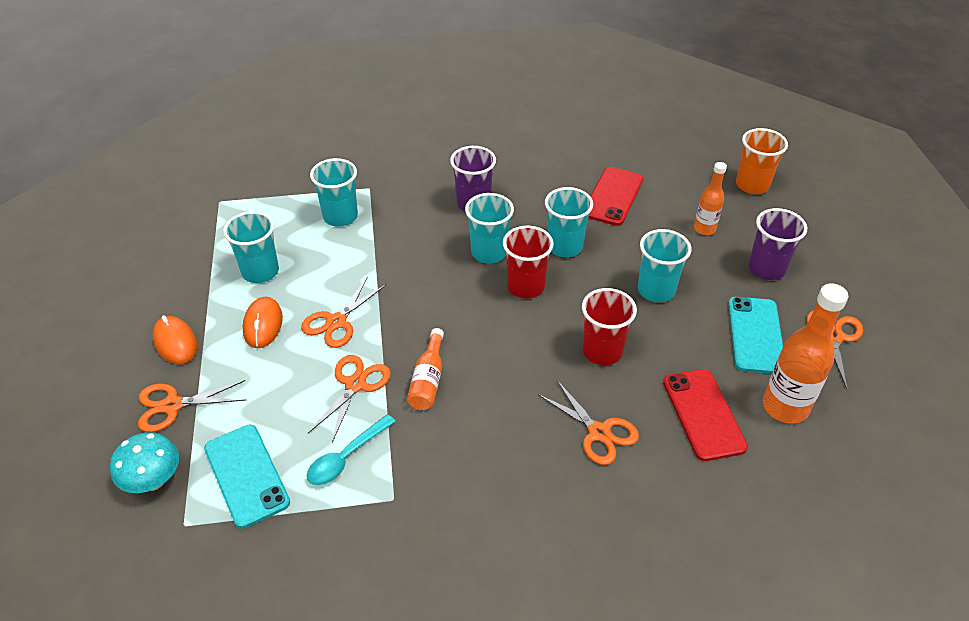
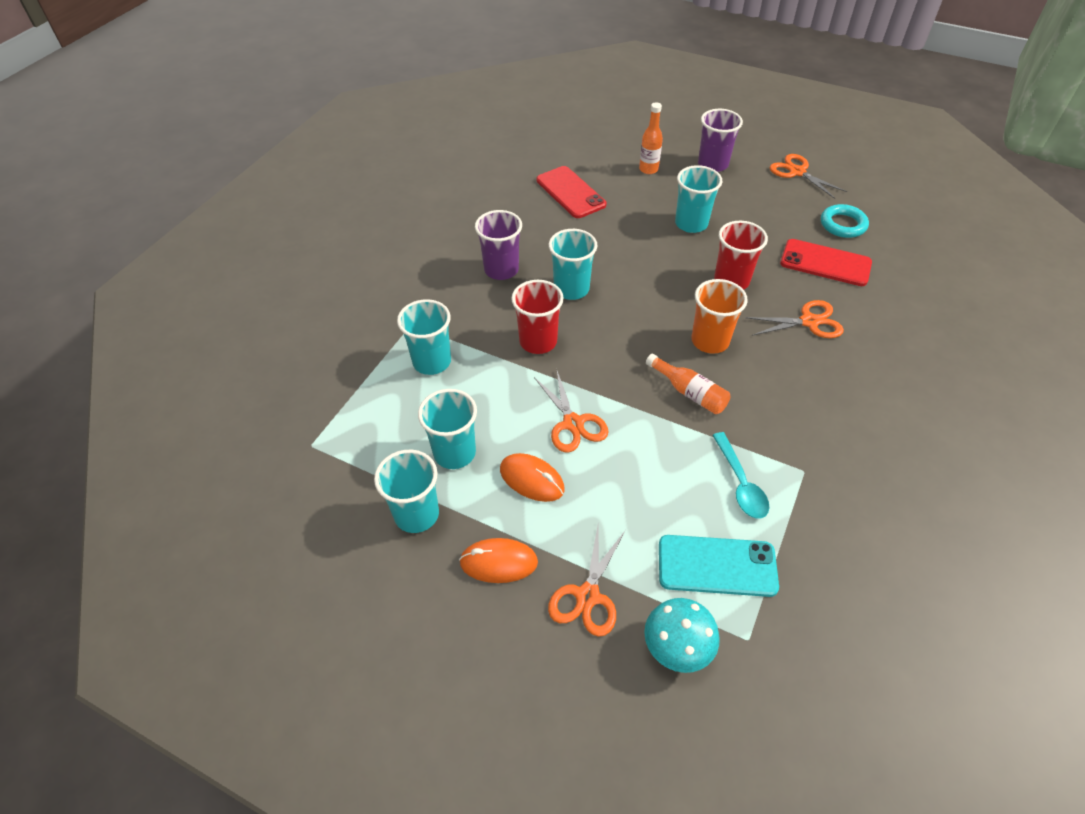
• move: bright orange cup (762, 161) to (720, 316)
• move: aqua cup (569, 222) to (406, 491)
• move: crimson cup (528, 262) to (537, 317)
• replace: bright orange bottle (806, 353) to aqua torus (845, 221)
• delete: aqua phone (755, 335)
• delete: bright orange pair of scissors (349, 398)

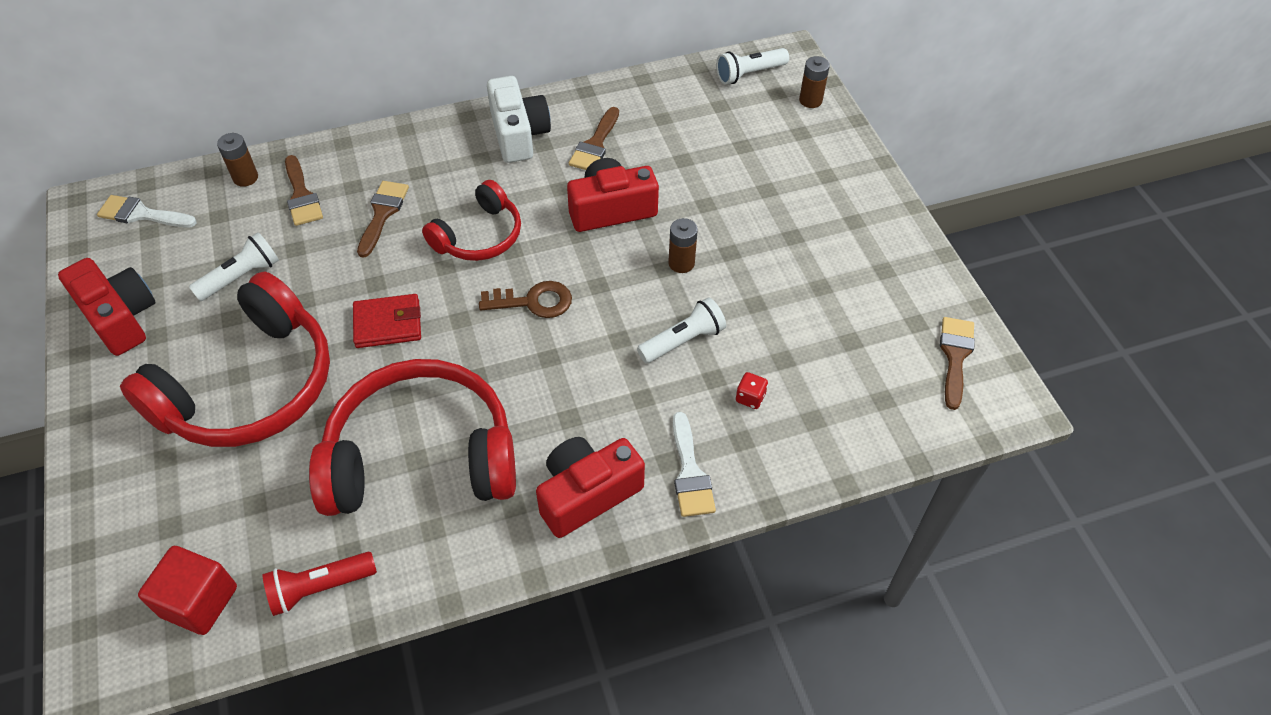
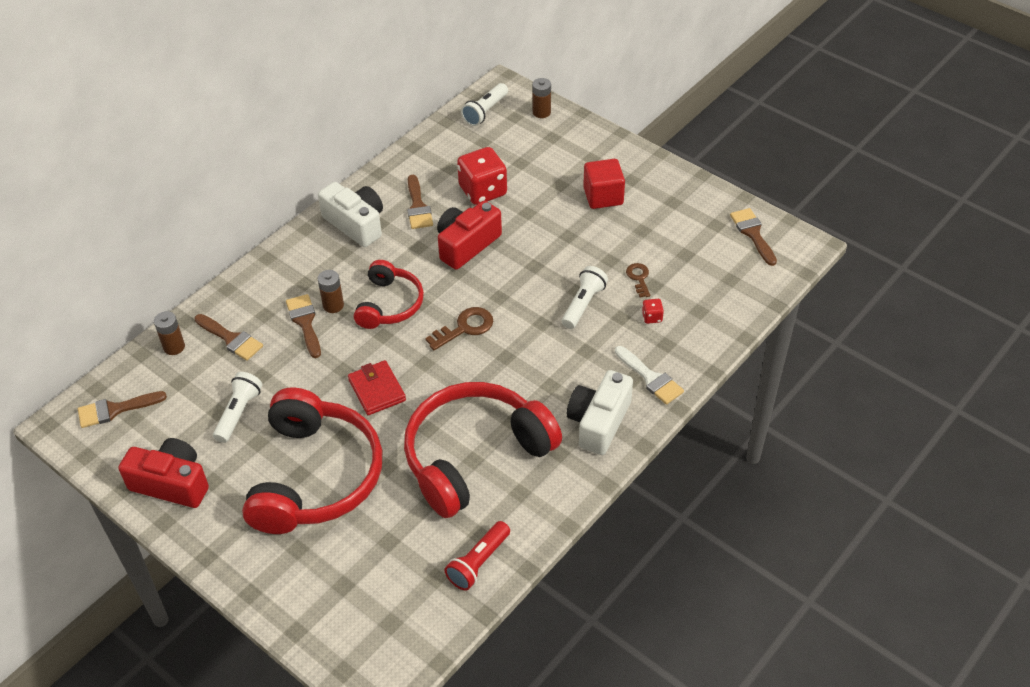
• recolor: pure white brush (147, 211) to brown brush (122, 409)
• move: brown battery (683, 245) to (330, 291)
• rotate: crimson billfold (387, 321) = (377, 387) 75 degrees counterclockwise
• recolor: crimson photo camera (590, 487) to pure white photo camera (600, 412)
• move: crimson solid cube (187, 590) to (604, 184)
• insert: crimson dice (482, 176)
• insert: brown key (638, 280)

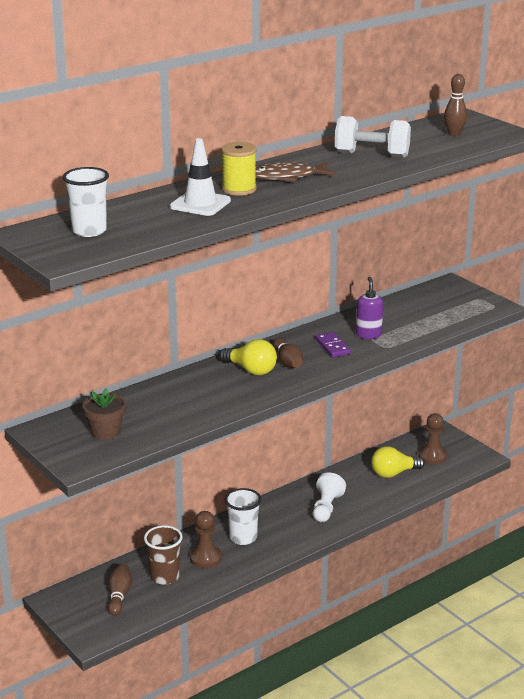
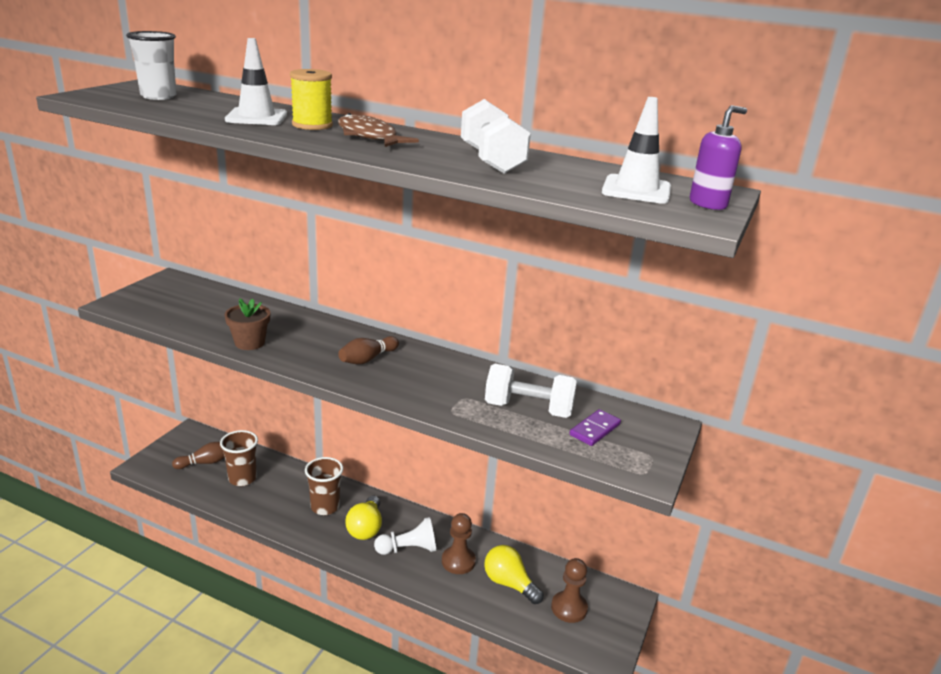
• replace: brown tenpin (455, 105) to pure white road cone (636, 150)
• move: purple soap dispenser (369, 308) to (718, 157)
• move: purple domino (333, 344) to (595, 427)
• move: bright yellow bulb (248, 357) to (363, 518)
• move: brown potted plant (104, 414) to (247, 324)
• recolor: pure white cup (243, 516) to brown cup (324, 486)
• move: brown game pawn (206, 539) to (459, 543)
• insert: pure white dumbbell (531, 391)

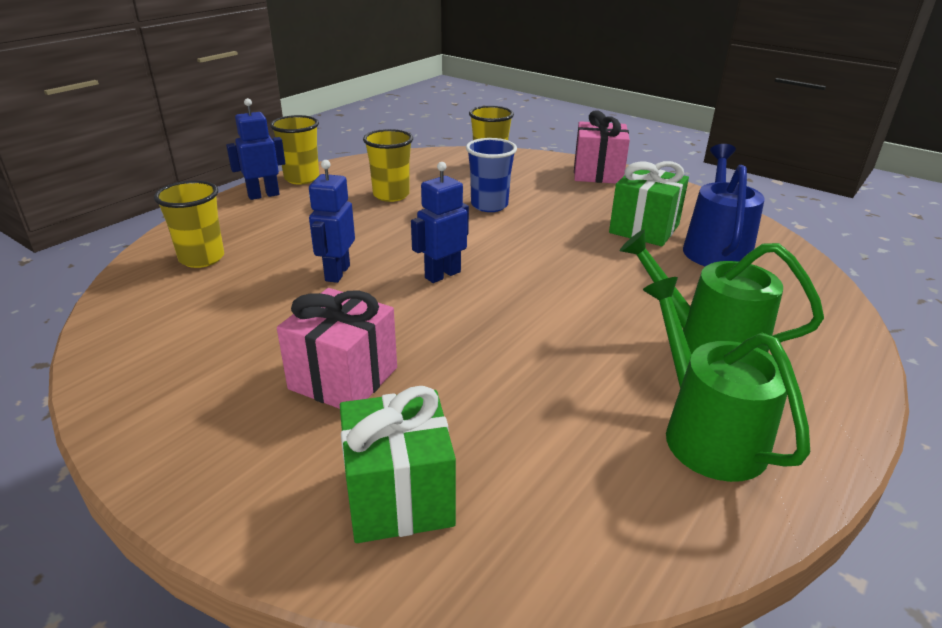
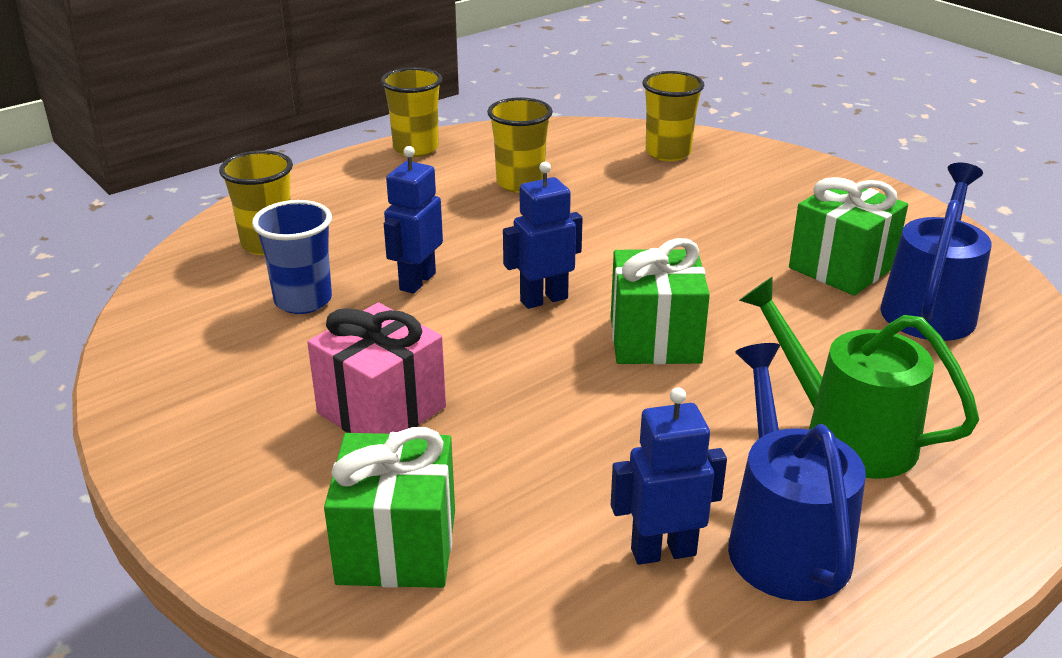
• move: cobalt toy robot (255, 149) to (669, 476)
• delete: rosy gift (602, 147)
• move: cobalt cup (491, 175) to (292, 257)
• recolor: emerald watering can (726, 379) to cobalt watering can (797, 472)
• insert: emerald gift (660, 301)

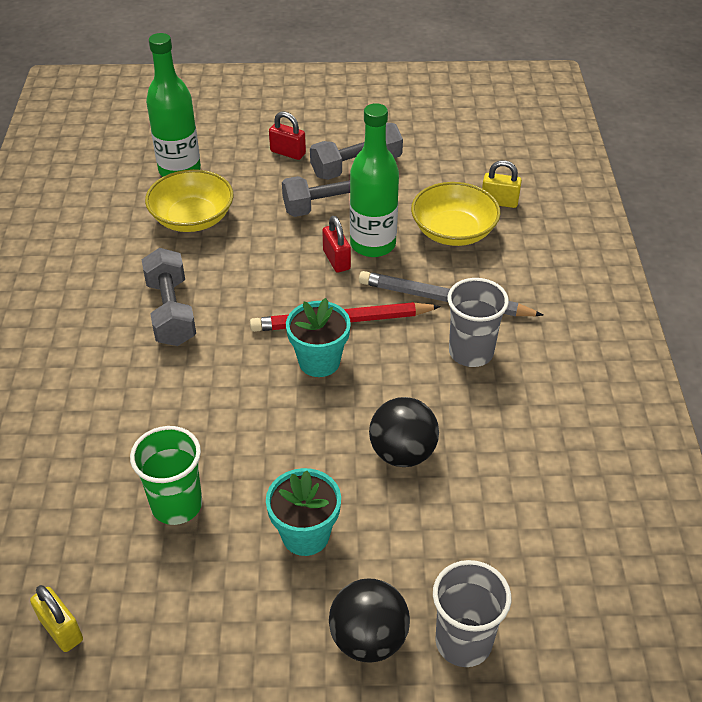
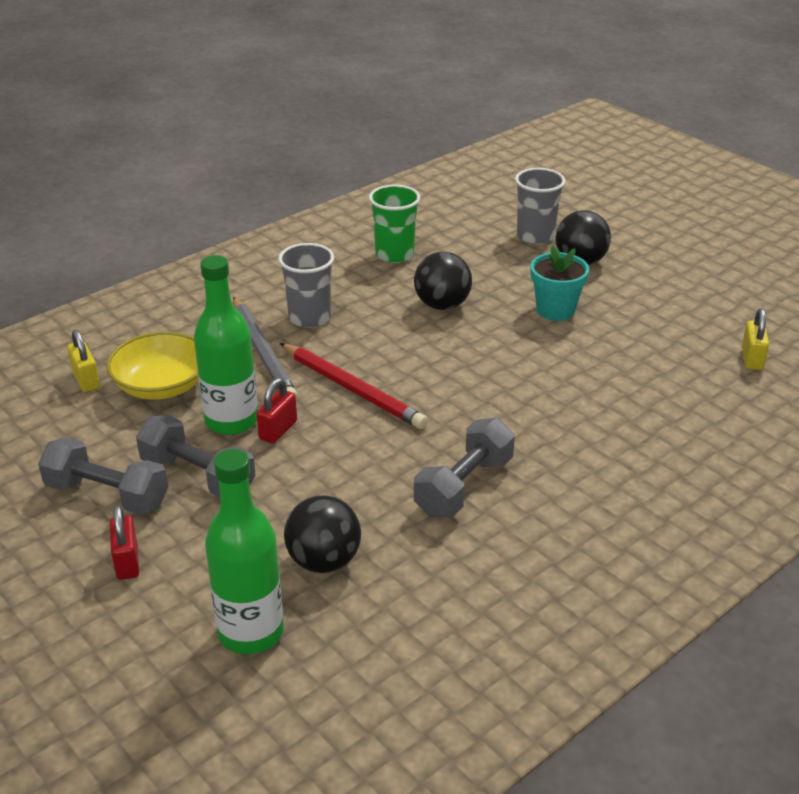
• replace: bright yellow deep dish (189, 200) to ebony sphere (322, 534)
• delete: aqua potted plant (318, 337)
• move: emerald cup (166, 475) to (394, 224)

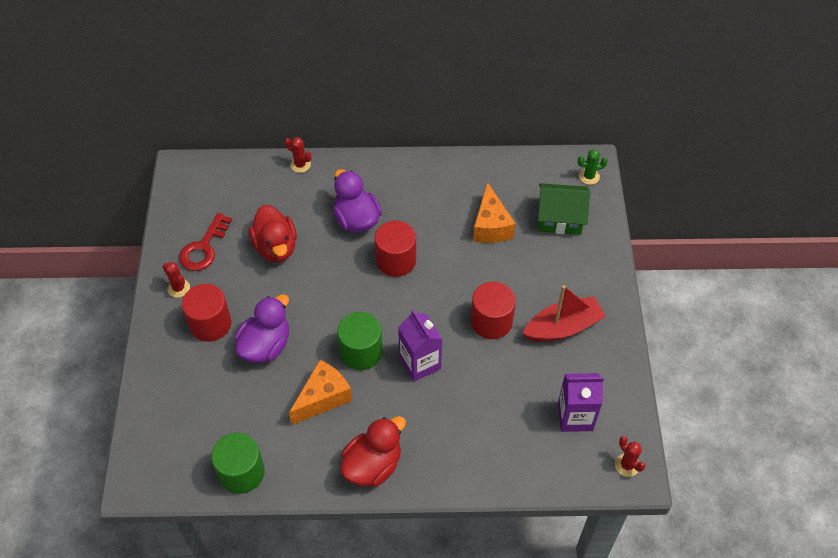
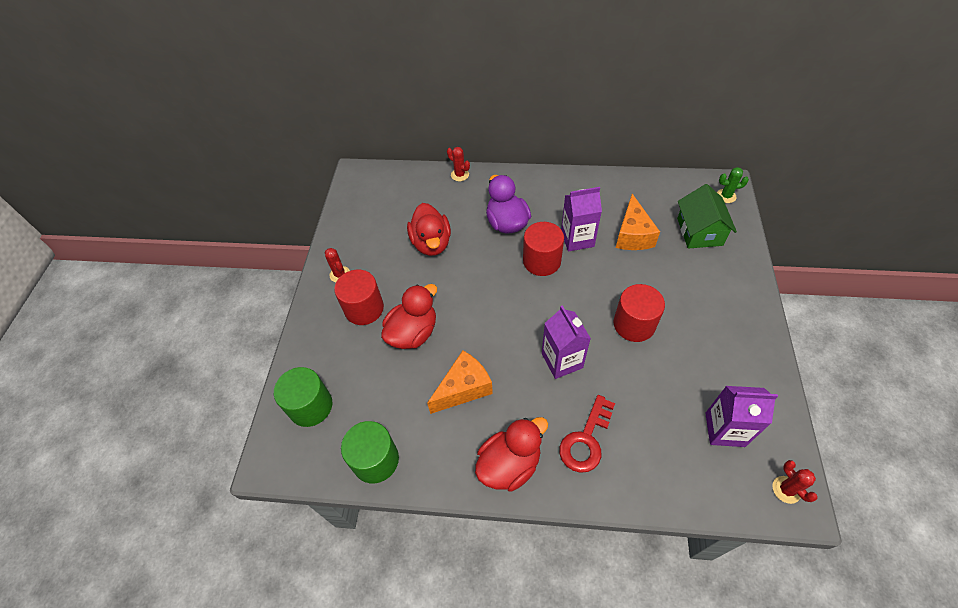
• rotate: emerald house (564, 209) = (707, 216) 75 degrees clockwise
• move: crimson key (205, 242) to (587, 434)
• delete: crimson toy boat (564, 313)
• recolor: purple duck (261, 328) to crimson duck (409, 316)
• move: emerald cylinder (360, 341) to (303, 397)
• insert: purple milk carton (581, 219)

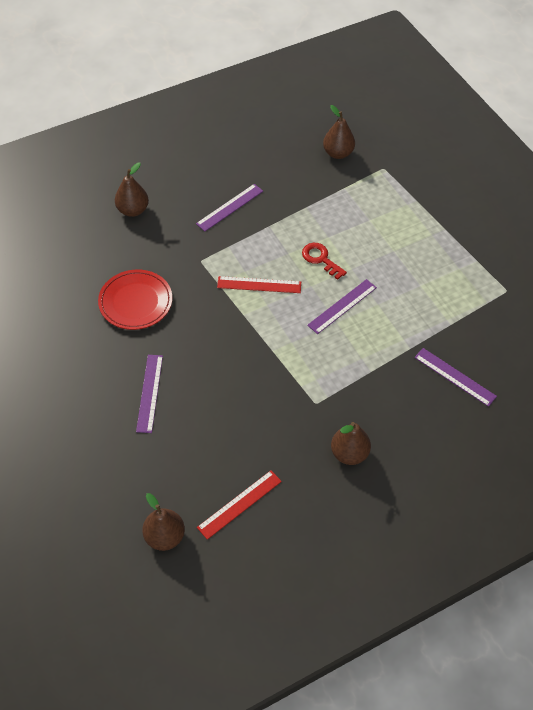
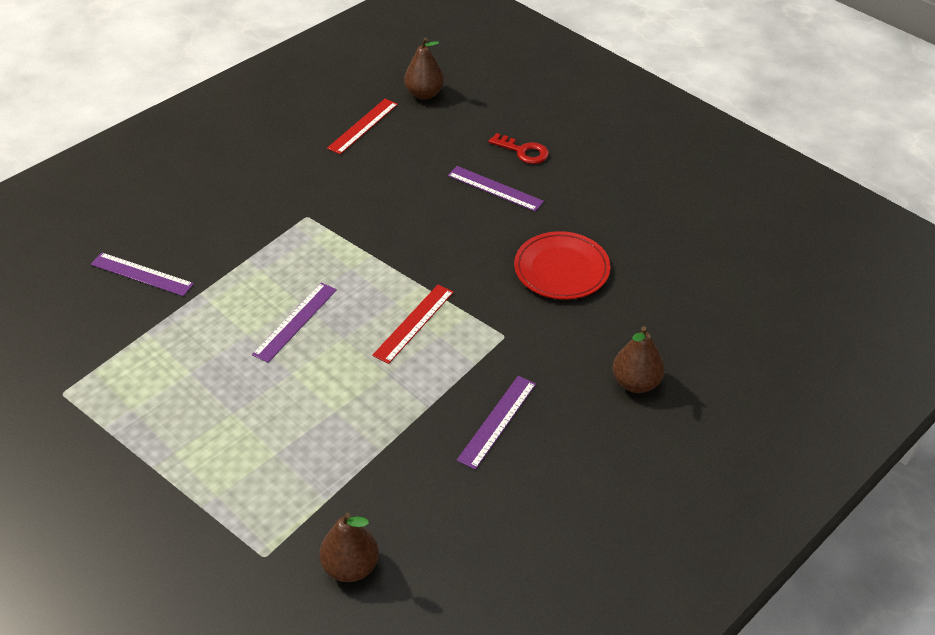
• move: crimson key (324, 261) to (519, 148)
• rotate: crimson straightedge (259, 284) = (413, 324) 45 degrees counterclockwise
• rotate: purple straightedge (149, 394) = (496, 188) 45 degrees counterclockwise
• delete: brown pear fruit (351, 443)

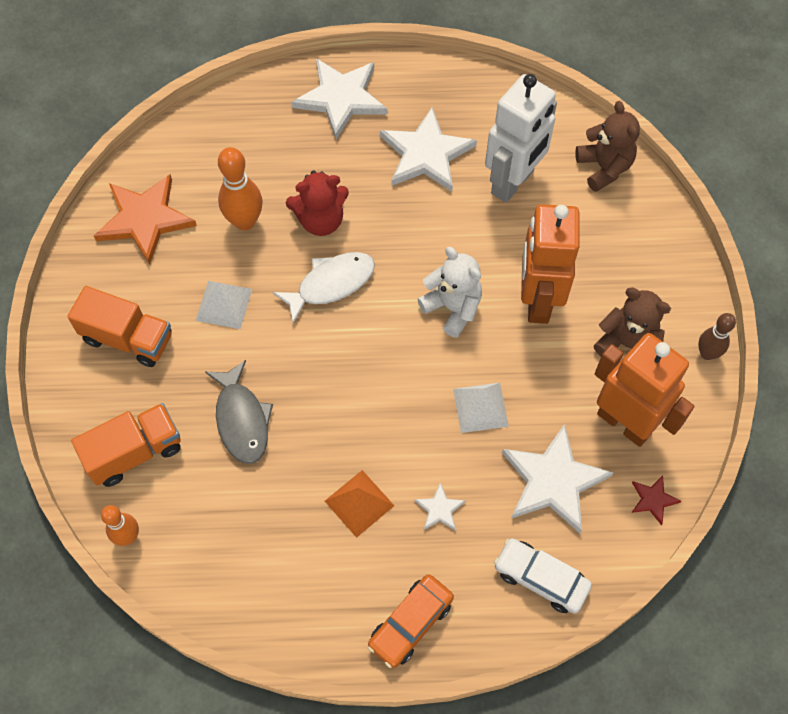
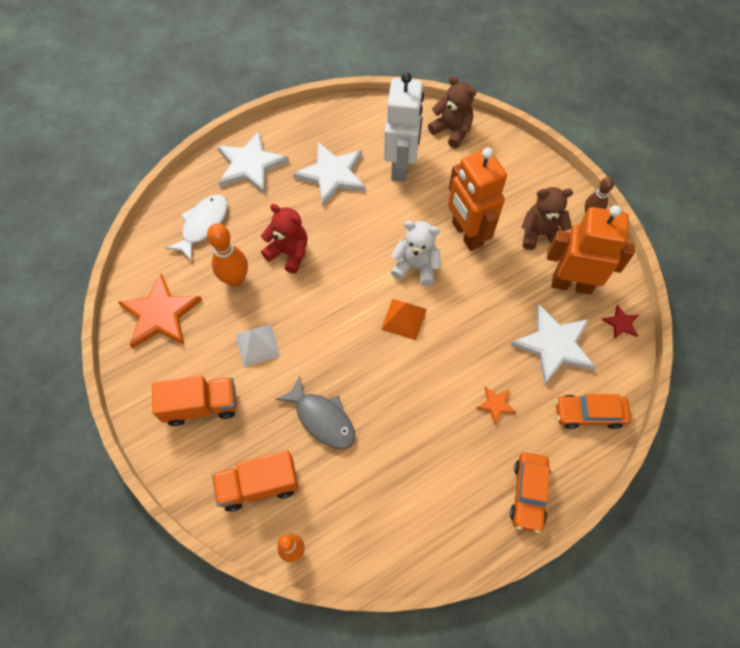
• rotate: crimson teddy bear (317, 203) = (284, 239) 105 degrees counterclockwise
• move: pure white toy fish (324, 287) to (197, 228)
• delete: pure white solid pyramid (481, 408)
• rotate: bright orange toy truck (126, 445) = (255, 481) 135 degrees counterclockwise
• move: bright orange solid pyramid (359, 504) to (404, 319)
• recolor: pure white star shape (440, 507) to bright orange star shape (496, 405)
• recolor: pure white automobile (543, 576) to bright orange automobile (593, 411)

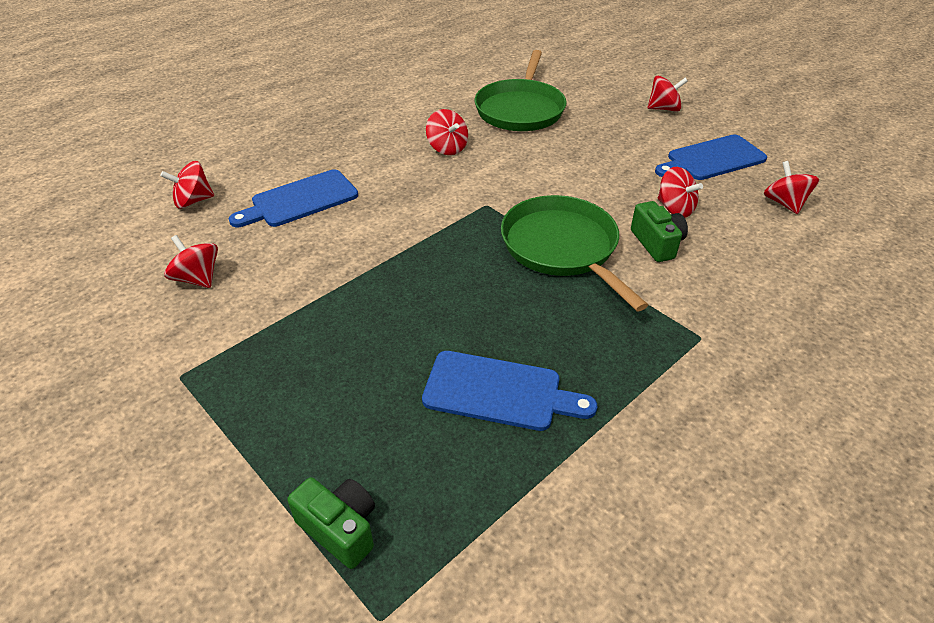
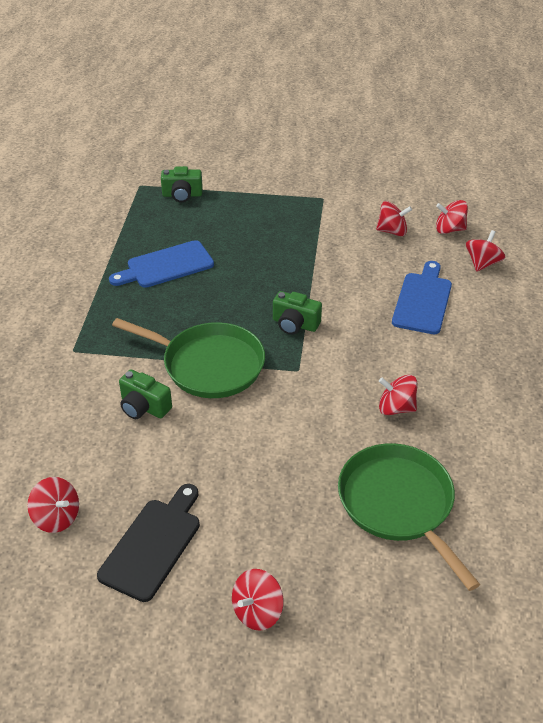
• recolor: cobalt chopping board (711, 157) to ebony chopping board (148, 543)
• move: crimson toy top (680, 192) to (452, 217)
• insert: emerald photo camera (297, 313)

